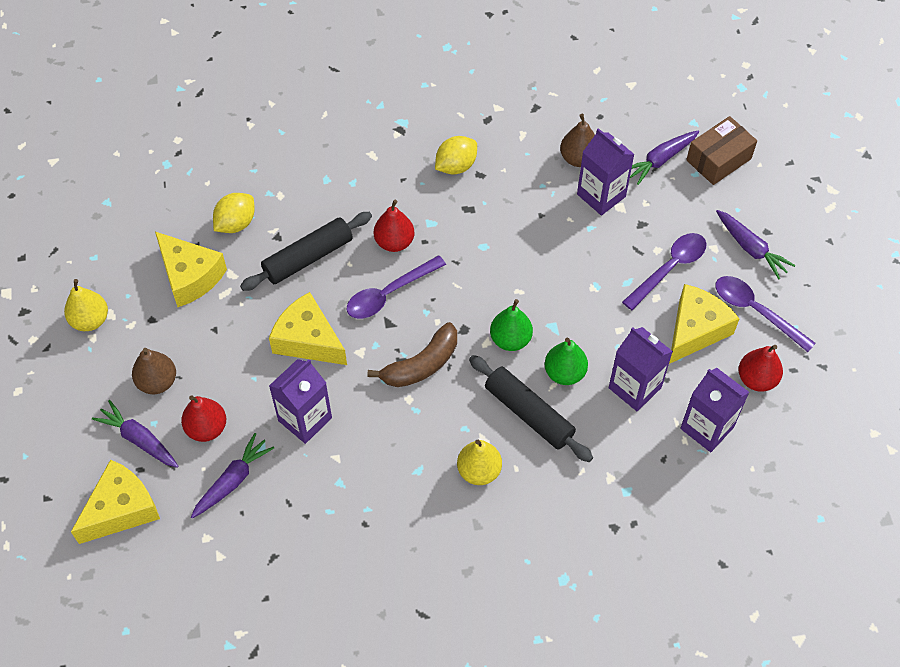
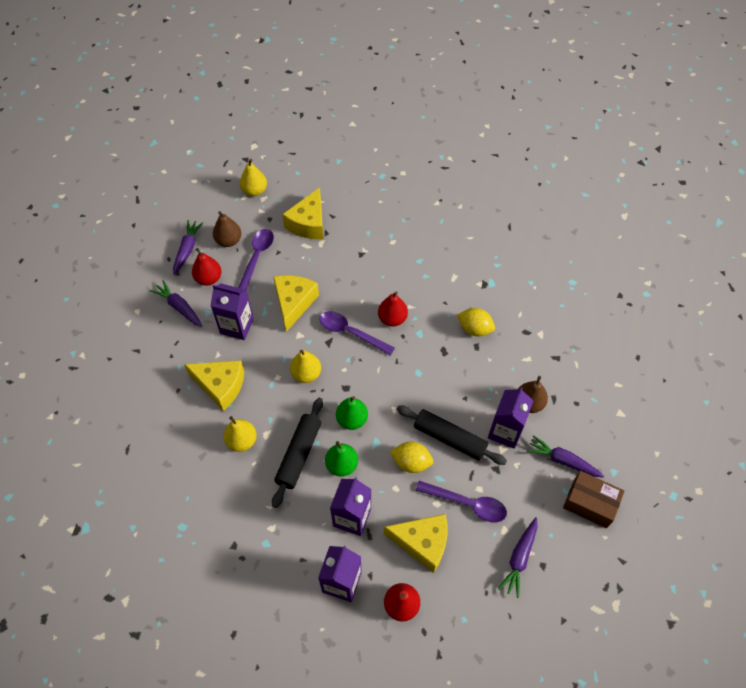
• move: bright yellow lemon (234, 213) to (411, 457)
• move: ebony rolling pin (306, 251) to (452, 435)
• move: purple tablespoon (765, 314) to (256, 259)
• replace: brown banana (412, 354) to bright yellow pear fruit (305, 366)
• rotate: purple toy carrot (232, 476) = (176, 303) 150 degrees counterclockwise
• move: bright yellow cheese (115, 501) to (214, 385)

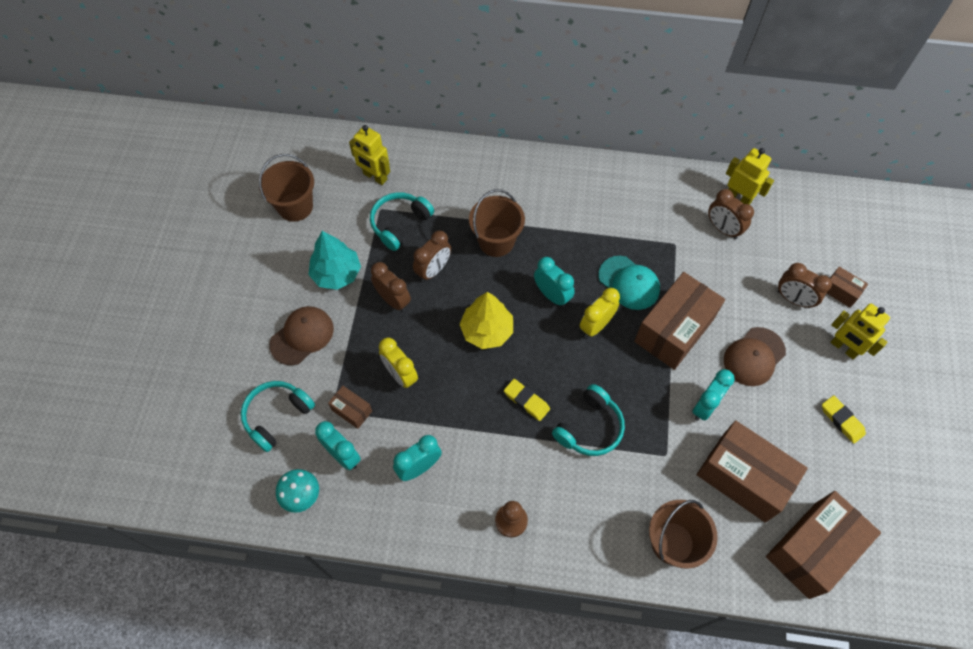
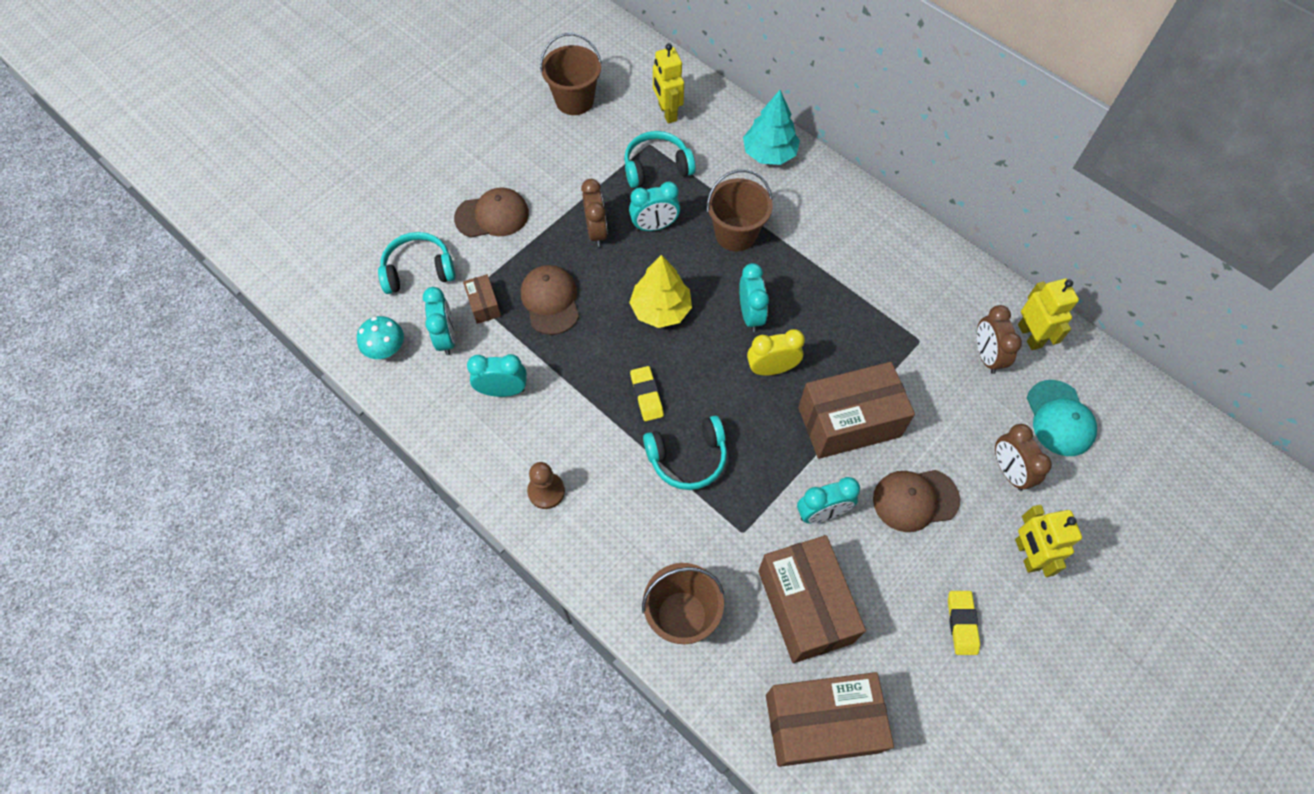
• recolor: brown clock (432, 256) to aqua clock (654, 206)
• move: aqua toy tree (334, 260) to (771, 127)
• move: aqua cap (629, 283) to (1062, 418)
• delete: brown box (847, 287)
• replace: bright yellow clock (398, 363) to brown cap (550, 300)

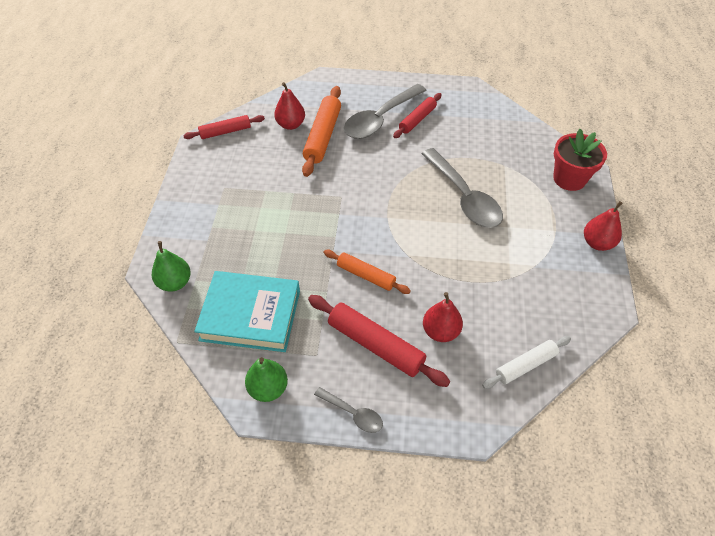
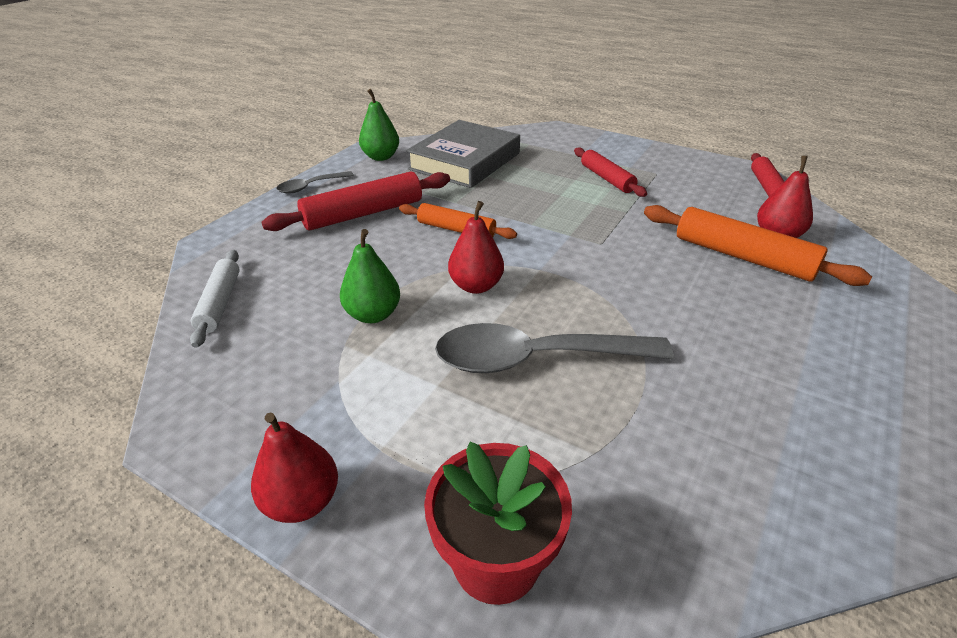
• delete: grey tablespoon (385, 111)
• move: crimson rolling pin (417, 115) to (610, 172)
• move: emerald pear fruit (171, 266) to (370, 276)
• rotate: bright orange rolling pin (367, 272) = (458, 221) 60 degrees clockwise
• recolor: aqua hardcover (247, 311) to grey hardcover (463, 154)
• move: crimson pear fruit (443, 317) to (476, 247)

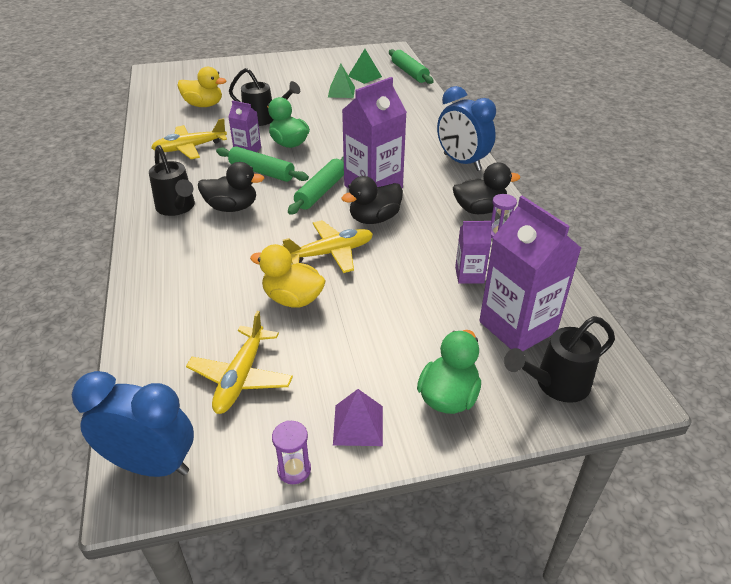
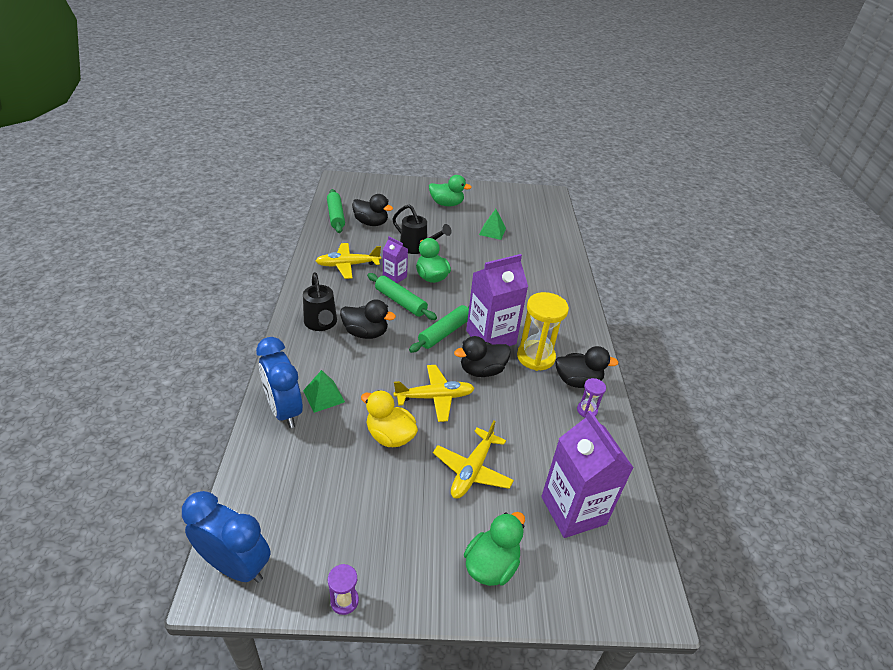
• move: emerald solid pyramid (365, 66) to (324, 391)
• move: emerald rolling pin (411, 66) to (336, 211)
• recolor: bright yellow duck (202, 87) to ebony duck (372, 210)
• move: cobalt clock (466, 128) to (279, 382)
• delete: purple milk carton (473, 252)
• move: bright yellow toy plane (239, 362) to (473, 459)
• delete: ebony watering can (559, 359)
• delete: purple solid pyramid (358, 417)
• insert: emerald duck (450, 190)
• insert: bright yellow hourglass (543, 331)

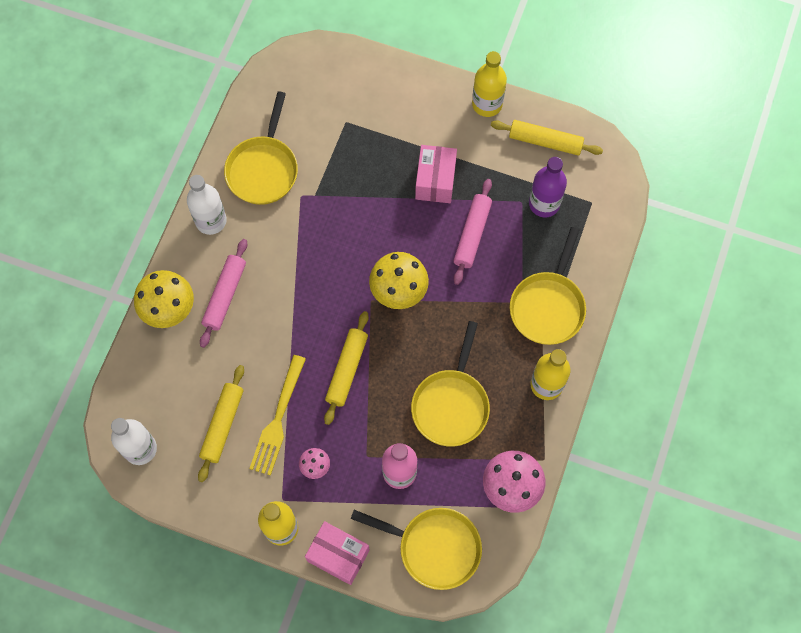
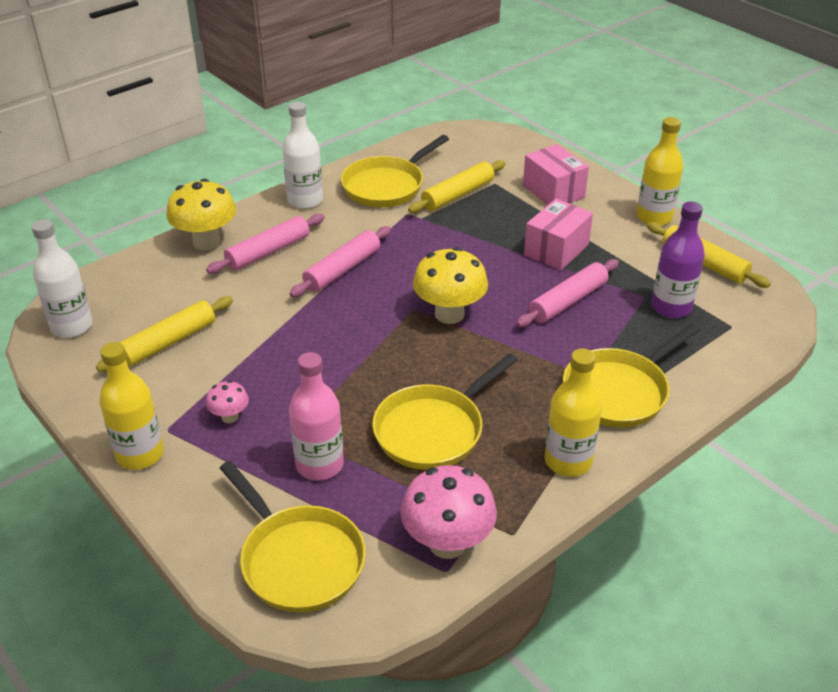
• move: bright yellow rolling pin (346, 368) to (456, 186)
• delete: bright yellow fork (277, 415)
• move: rosy box (337, 553) to (556, 174)
• insert: rosy rolling pin (340, 261)

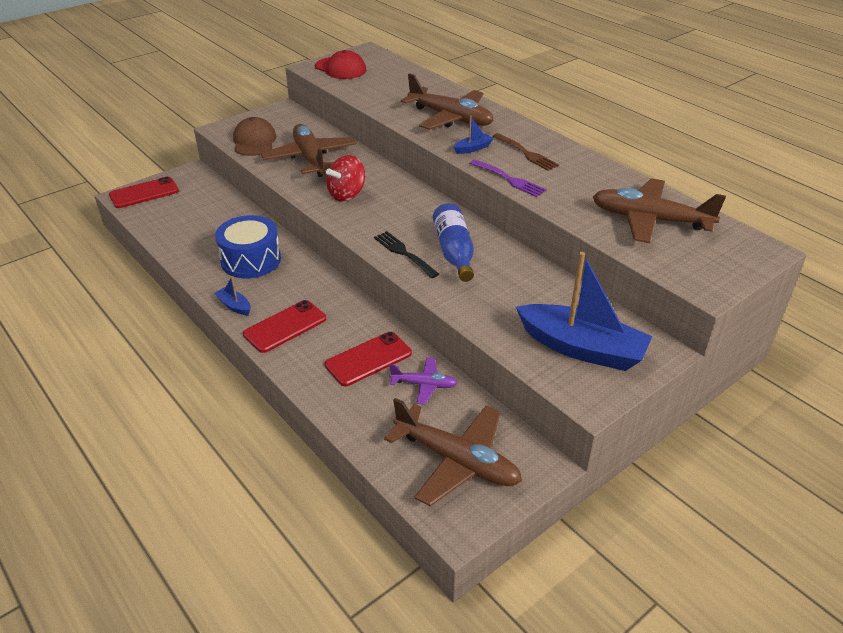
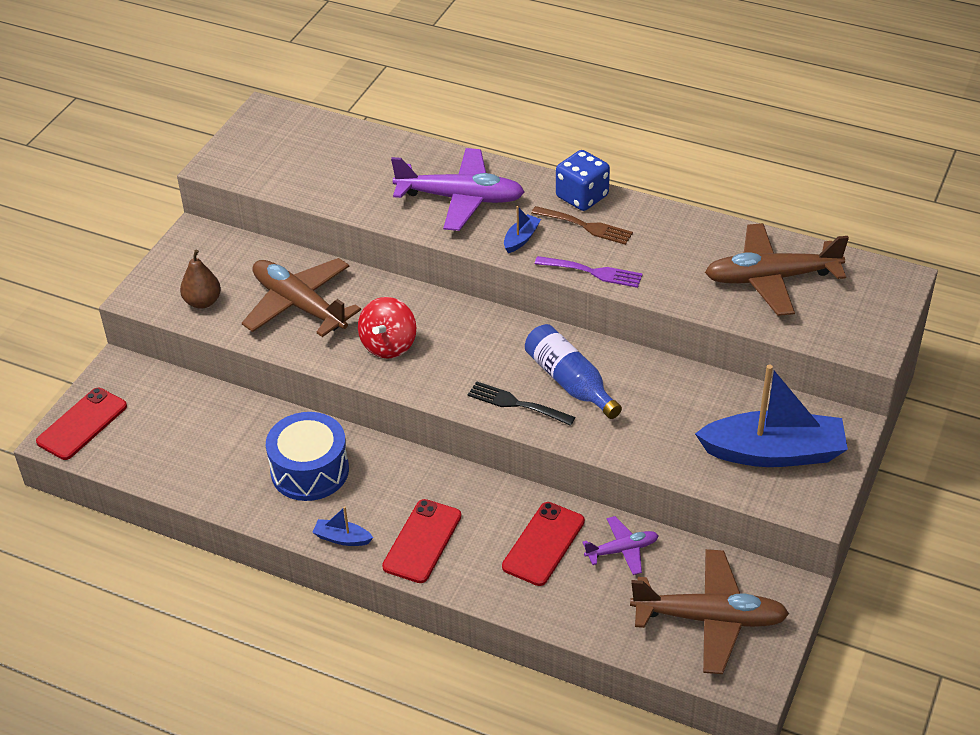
• delete: crimson cap (340, 64)
• recolor: brown toy plane (447, 101) to purple toy plane (457, 189)
• replace: brown cap (255, 136) to brown pear fruit (200, 279)
• insert: cobalt dice (583, 180)

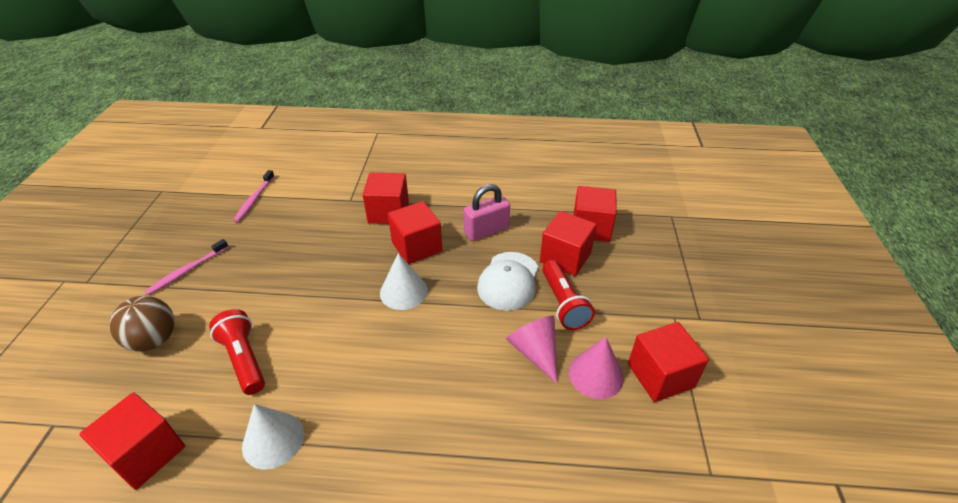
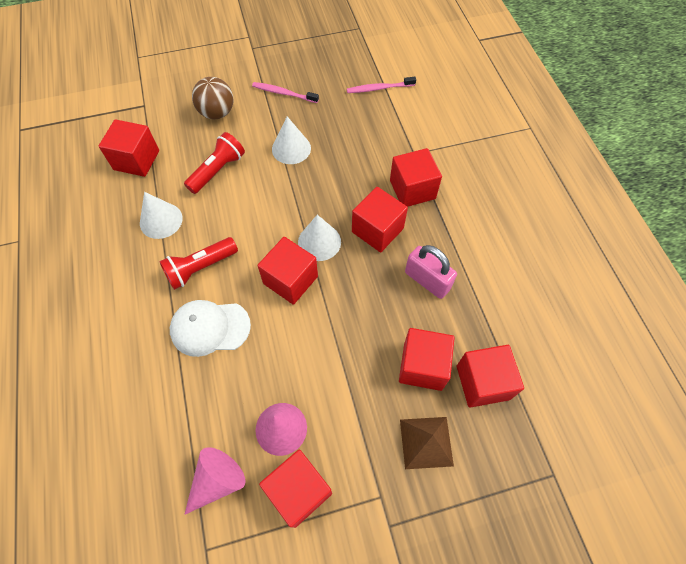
• move: pure white cap (507, 281) to (210, 328)
• move: crimson torch (568, 295) to (198, 263)
• move: rosy cone shape (532, 350) to (215, 481)
• insert: pure white cone shape (291, 140)
• insert: crimson solid cube (287, 271)
• insert: brown solid pyramid (427, 443)

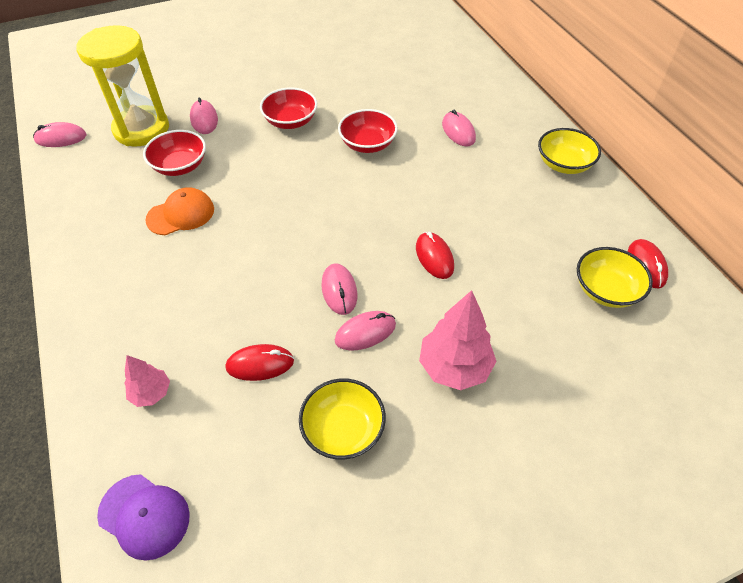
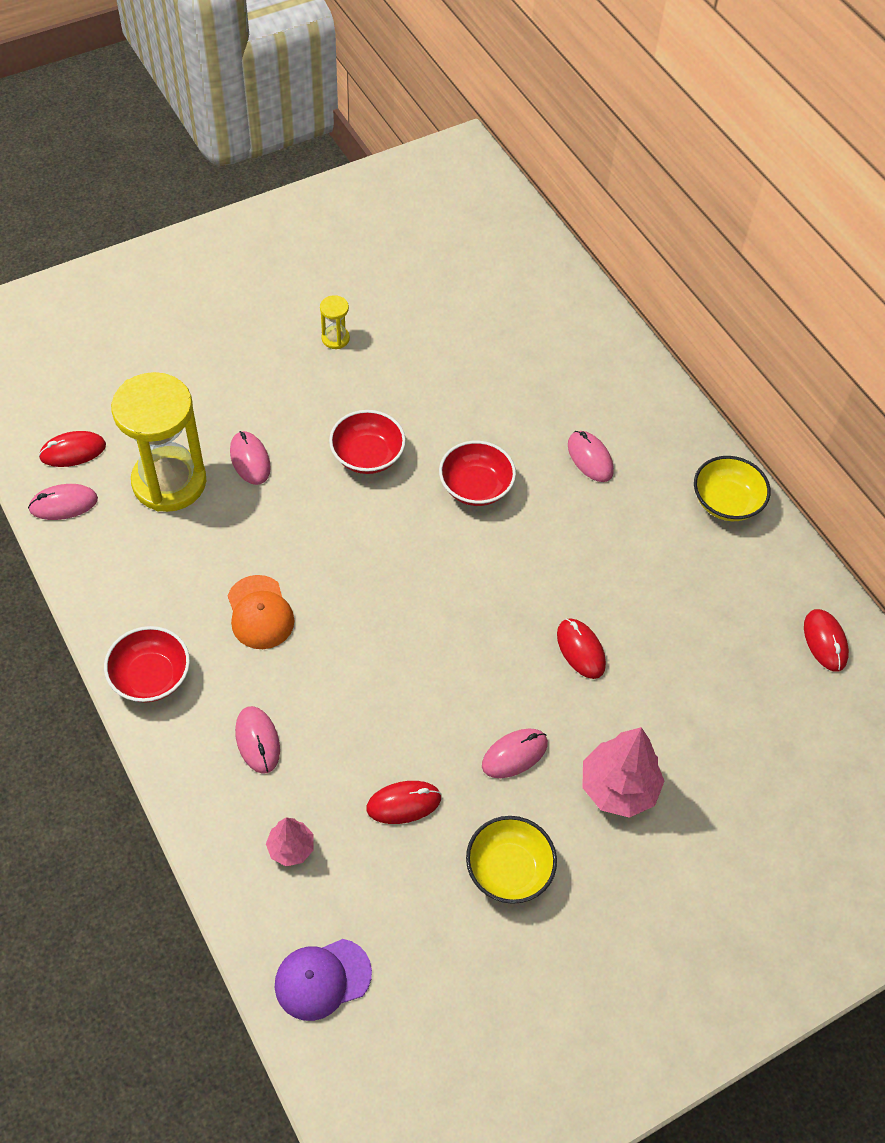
• move: crimson deep dish (174, 153) to (147, 664)
• rotate: bright orange cap (179, 211) = (261, 612) 105 degrees clockwise
• delete: bright yellow deep dish (615, 277)
• move: rosy mouse (339, 289) to (257, 740)
• rotate: purple cap (143, 517) = (323, 980) 135 degrees clockwise
• insert: bright yellow hourglass (335, 322)
• insert: crimson mouse (72, 449)

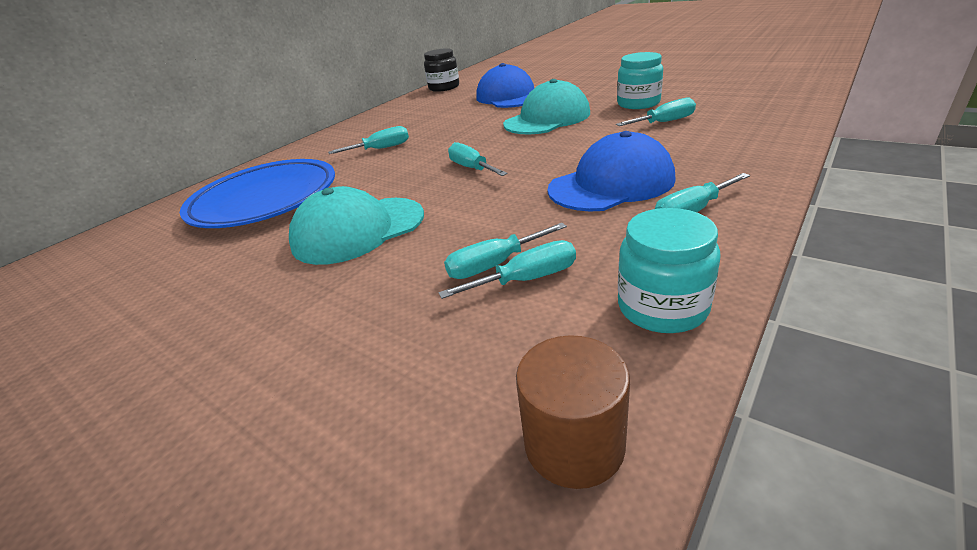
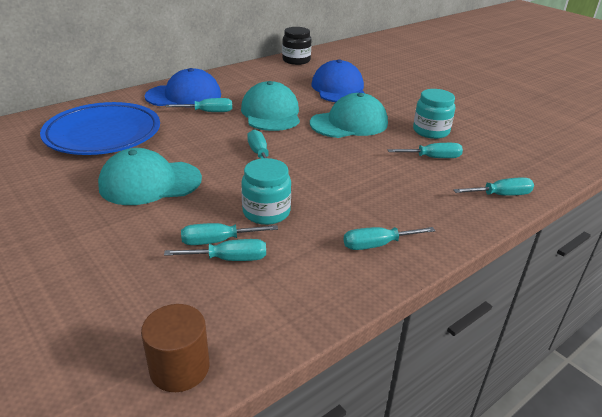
• move: cobalt cap (611, 171) to (182, 87)
• move: aqua preserve jar (669, 270) to (266, 191)
• insert: aqua cap (270, 106)
• insert: aqua hand screwdriver (493, 186)

